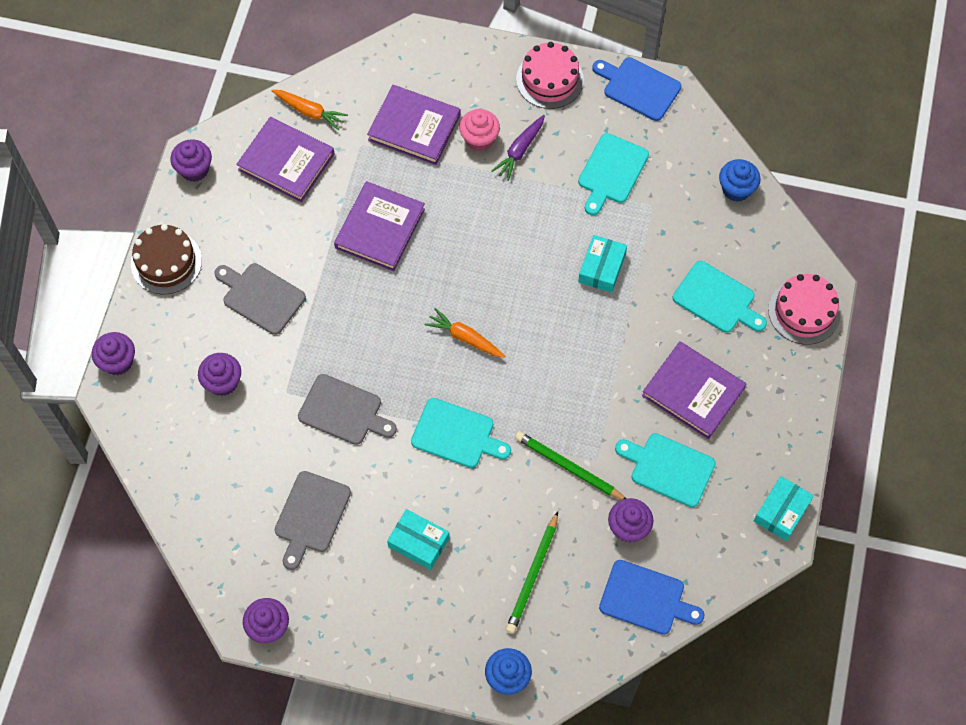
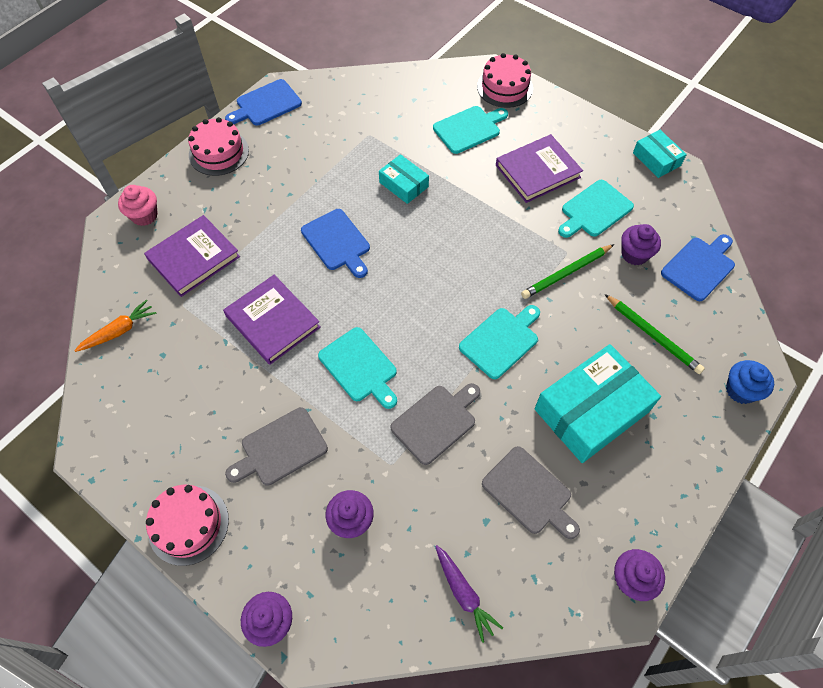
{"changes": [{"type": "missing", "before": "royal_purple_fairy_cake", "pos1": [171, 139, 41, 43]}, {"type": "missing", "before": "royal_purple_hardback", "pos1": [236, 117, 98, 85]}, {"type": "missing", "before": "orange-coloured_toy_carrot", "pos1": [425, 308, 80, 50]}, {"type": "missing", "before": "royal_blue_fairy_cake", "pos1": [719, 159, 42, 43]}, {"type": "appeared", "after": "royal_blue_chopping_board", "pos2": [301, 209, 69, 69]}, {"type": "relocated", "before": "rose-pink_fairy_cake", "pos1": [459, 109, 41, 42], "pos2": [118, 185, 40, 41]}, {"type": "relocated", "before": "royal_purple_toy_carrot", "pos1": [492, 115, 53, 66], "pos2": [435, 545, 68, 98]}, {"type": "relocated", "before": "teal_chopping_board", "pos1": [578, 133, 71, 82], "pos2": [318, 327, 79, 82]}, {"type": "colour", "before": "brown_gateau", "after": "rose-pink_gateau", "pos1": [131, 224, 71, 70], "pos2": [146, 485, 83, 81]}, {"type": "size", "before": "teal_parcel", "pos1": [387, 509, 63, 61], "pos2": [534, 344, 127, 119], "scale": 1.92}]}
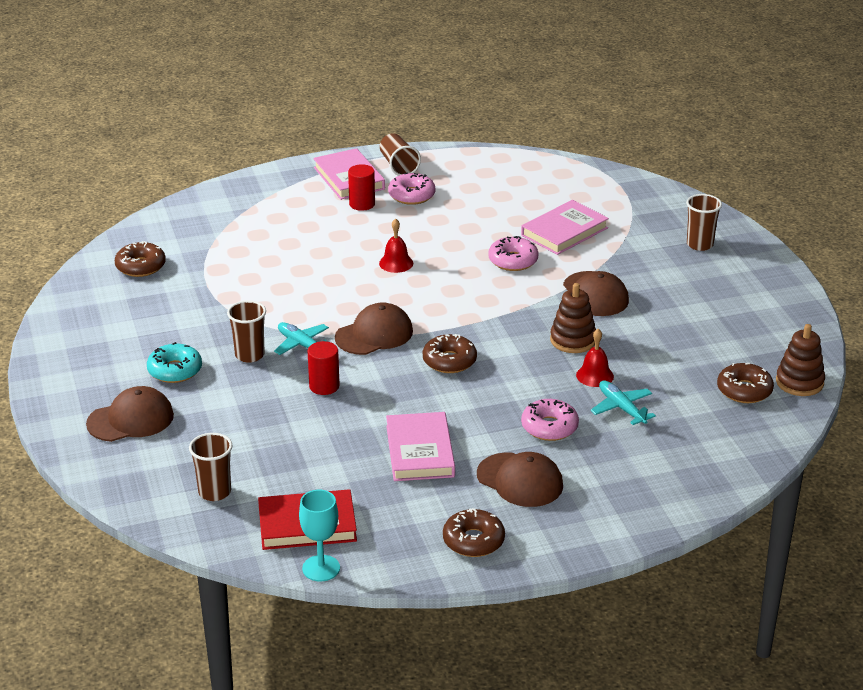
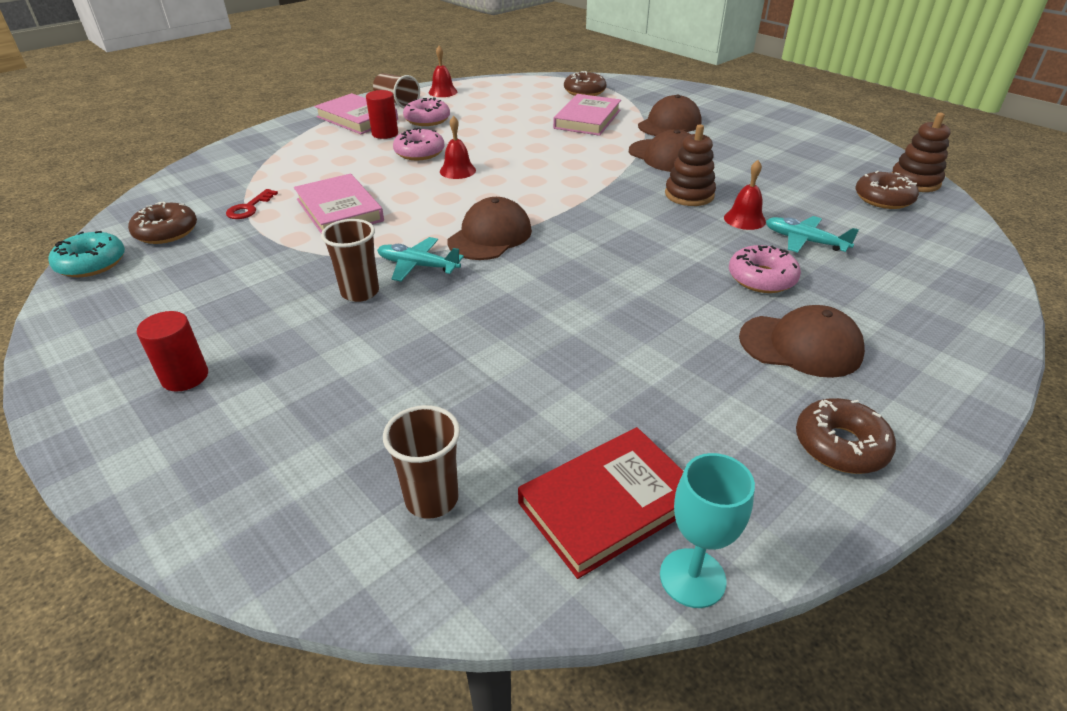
{"changes": [{"type": "missing", "before": "brown_tumbler", "pos1": [686, 194, 36, 57]}, {"type": "appeared", "after": "scarlet_key", "pos2": [226, 189, 52, 30]}, {"type": "appeared", "after": "scarlet_hand_bell", "pos2": [429, 46, 29, 51]}, {"type": "relocated", "before": "brown_peaked_cap", "pos1": [86, 386, 88, 56], "pos2": [638, 94, 64, 42]}, {"type": "relocated", "before": "teal_donut", "pos1": [147, 342, 55, 41], "pos2": [49, 231, 76, 46]}, {"type": "relocated", "before": "scarlet_solid_cylinder", "pos1": [308, 341, 32, 54], "pos2": [137, 311, 71, 81]}, {"type": "relocated", "before": "rose-pink_hardback", "pos1": [386, 412, 69, 69], "pos2": [294, 174, 90, 59]}, {"type": "relocated", "before": "brown_donut", "pos1": [423, 334, 54, 39], "pos2": [564, 71, 43, 25]}, {"type": "relocated", "before": "rose-pink_donut", "pos1": [488, 236, 51, 35], "pos2": [393, 128, 51, 32]}]}
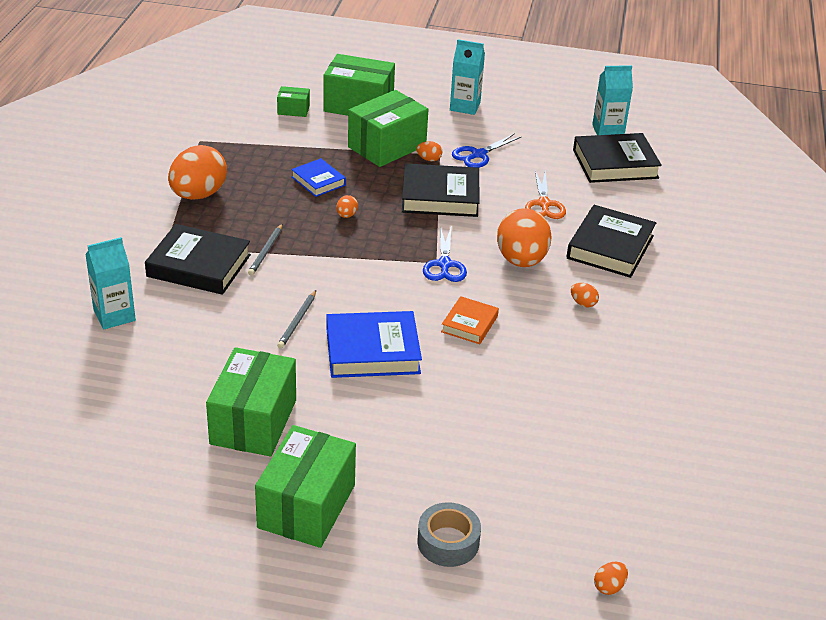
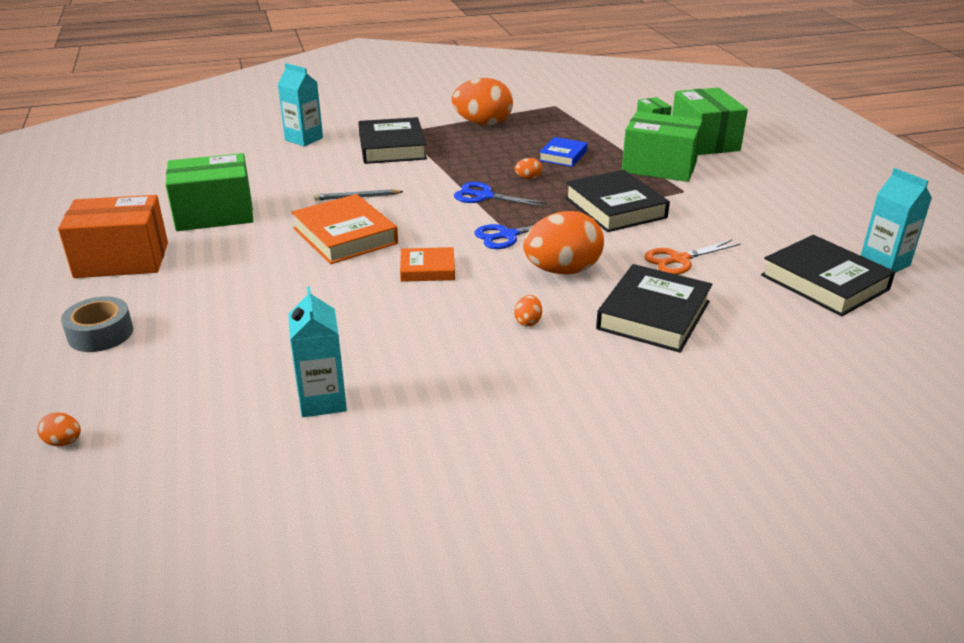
{"changes": [{"type": "missing", "before": "grey_lead_pencil", "pos1": [248, 224, 35, 52]}, {"type": "missing", "before": "orange-coloured_toy_egg", "pos1": [416, 141, 26, 20]}, {"type": "relocated", "before": "teal_carton", "pos1": [450, 39, 35, 76], "pos2": [288, 286, 59, 131]}, {"type": "relocated", "before": "royal_blue_pair_of_scissors", "pos1": [452, 133, 70, 35], "pos2": [454, 182, 93, 25]}, {"type": "colour", "before": "green_parcel", "after": "orange-coloured_parcel", "pos1": [255, 425, 101, 123], "pos2": [58, 195, 110, 83]}, {"type": "colour", "before": "royal_blue_hardback", "after": "orange-coloured_hardback", "pos1": [326, 311, 96, 67], "pos2": [291, 194, 107, 70]}, {"type": "spun", "before": "ebony_hardback", "pos1": [566, 205, 90, 73], "pos2": [596, 264, 117, 89], "turn": -60}]}
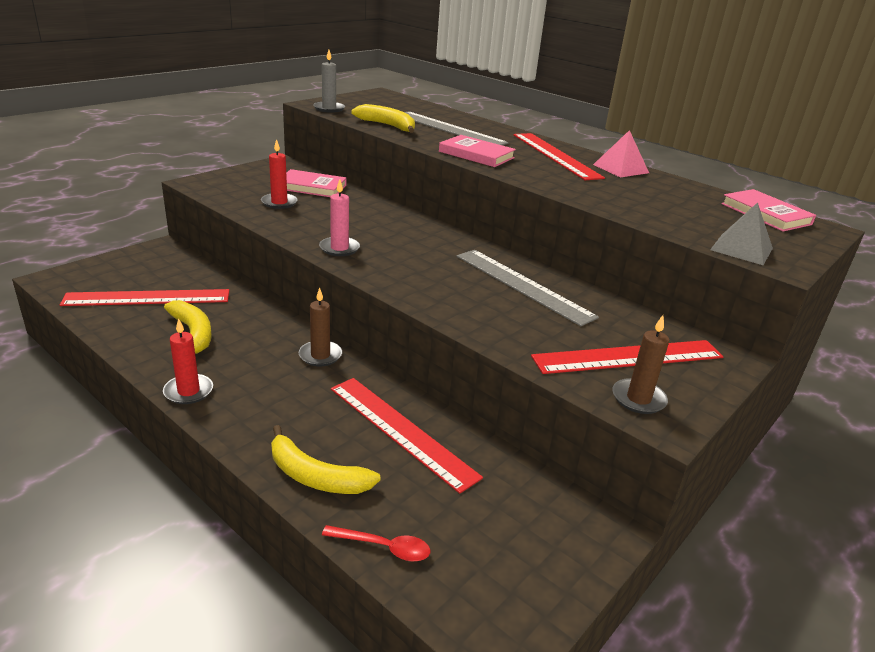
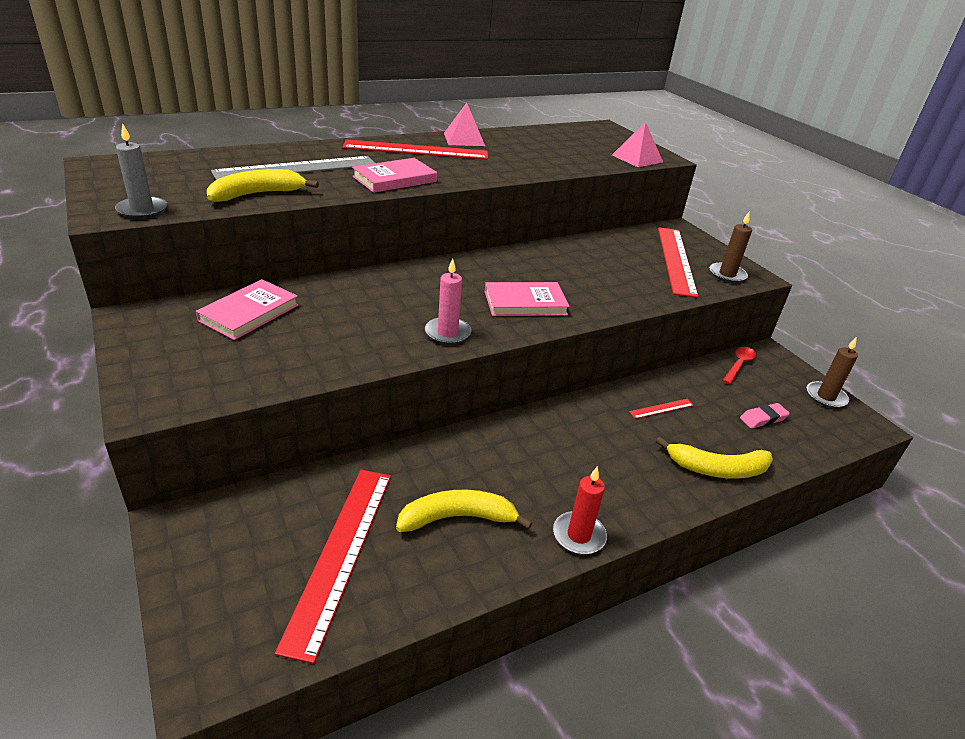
{"changes": [{"type": "missing", "before": "scarlet_pillar_candle", "pos1": [261, 139, 37, 70]}, {"type": "missing", "before": "grey_ruler", "pos1": [457, 250, 142, 76]}, {"type": "appeared", "after": "rose-pink_gum_eraser", "pos2": [740, 403, 50, 26]}, {"type": "relocated", "before": "brown_pillar_candle", "pos1": [299, 287, 43, 79], "pos2": [807, 337, 51, 71]}, {"type": "relocated", "before": "scarlet_teaspoon", "pos1": [322, 525, 108, 36], "pos2": [722, 347, 34, 37]}, {"type": "relocated", "before": "rose-pink_hardback", "pos1": [721, 189, 95, 43], "pos2": [484, 282, 86, 34]}, {"type": "colour", "before": "grey_pyramid_shape", "after": "rose-pink_pyramid_shape", "pos1": [710, 202, 63, 63], "pos2": [612, 122, 51, 45]}, {"type": "spun", "before": "bright_yellow_banana", "pos1": [271, 425, 110, 69], "pos2": [656, 437, 117, 42], "turn": 45}, {"type": "size", "before": "scarlet_ruler", "pos1": [331, 378, 152, 116], "pos2": [629, 399, 65, 20], "scale": 0.42}]}
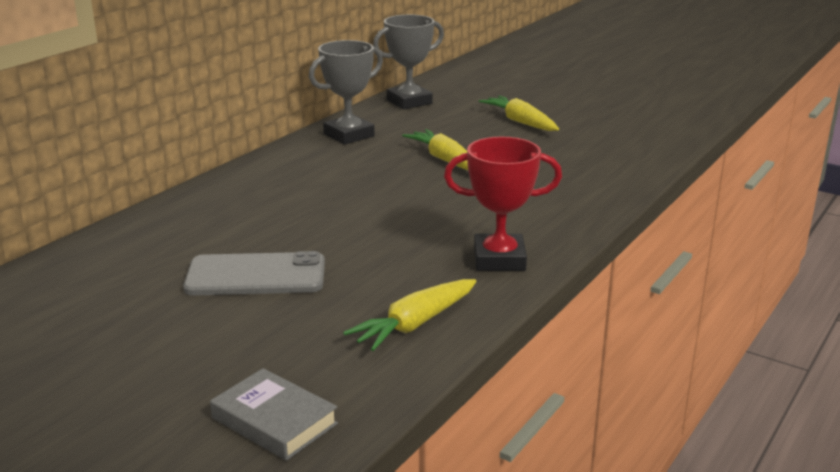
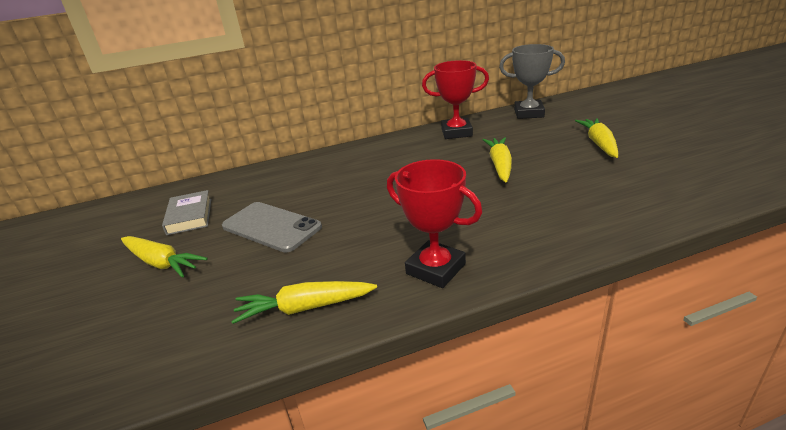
{"changes": [{"type": "appeared", "after": "bright_yellow_toy_carrot", "pos2": [121, 236, 87, 42]}, {"type": "relocated", "before": "grey_hardback", "pos1": [210, 368, 128, 93], "pos2": [162, 190, 49, 45]}, {"type": "colour", "before": "grey_prize_cup", "after": "scarlet_prize_cup", "pos1": [309, 40, 74, 104], "pos2": [422, 60, 67, 79]}]}
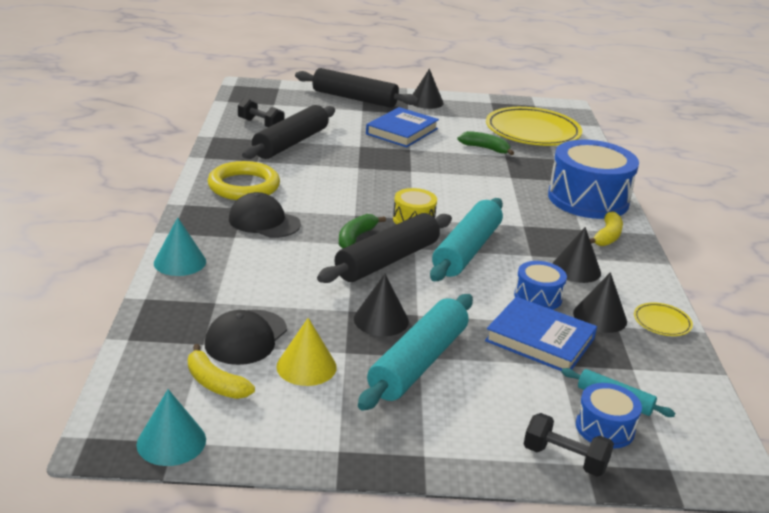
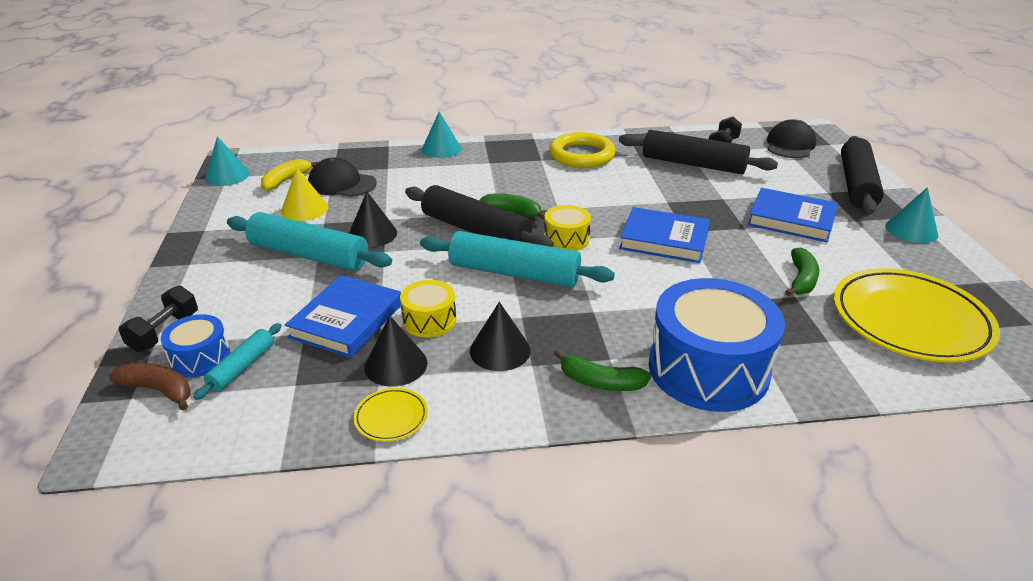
{"changes": [{"type": "appeared", "after": "brown_banana", "pos2": [109, 363, 81, 48]}, {"type": "appeared", "after": "royal_blue_hardback", "pos2": [619, 207, 91, 56]}, {"type": "relocated", "before": "ebony_peaked_cap", "pos1": [229, 192, 72, 46], "pos2": [767, 120, 49, 38]}, {"type": "colour", "before": "ebony_solid_cone", "after": "teal_solid_cone", "pos1": [412, 69, 32, 40], "pos2": [886, 187, 52, 56]}, {"type": "colour", "before": "royal_blue_drum", "after": "bright_yellow_drum", "pos1": [514, 261, 53, 49], "pos2": [400, 280, 56, 58]}, {"type": "colour", "before": "bright_yellow_banana", "after": "green_banana", "pos1": [590, 211, 33, 35], "pos2": [554, 349, 97, 42]}]}
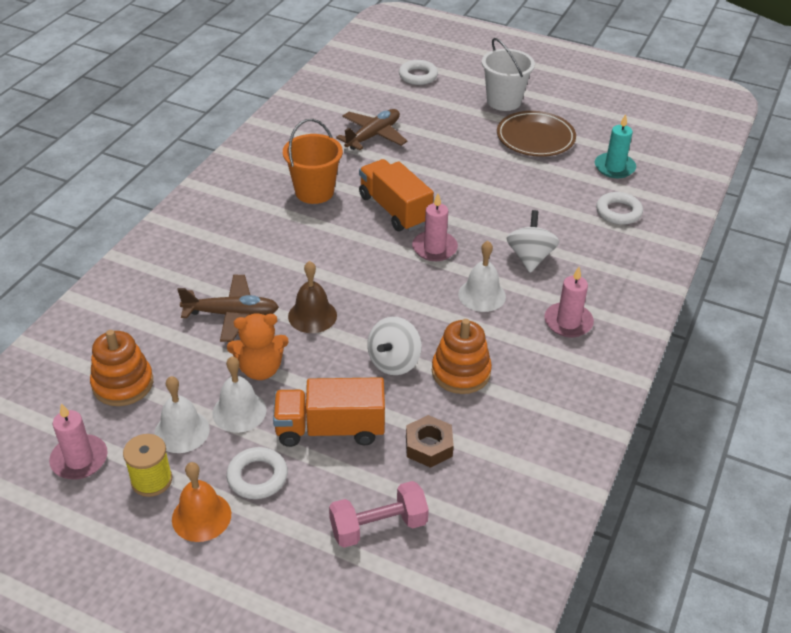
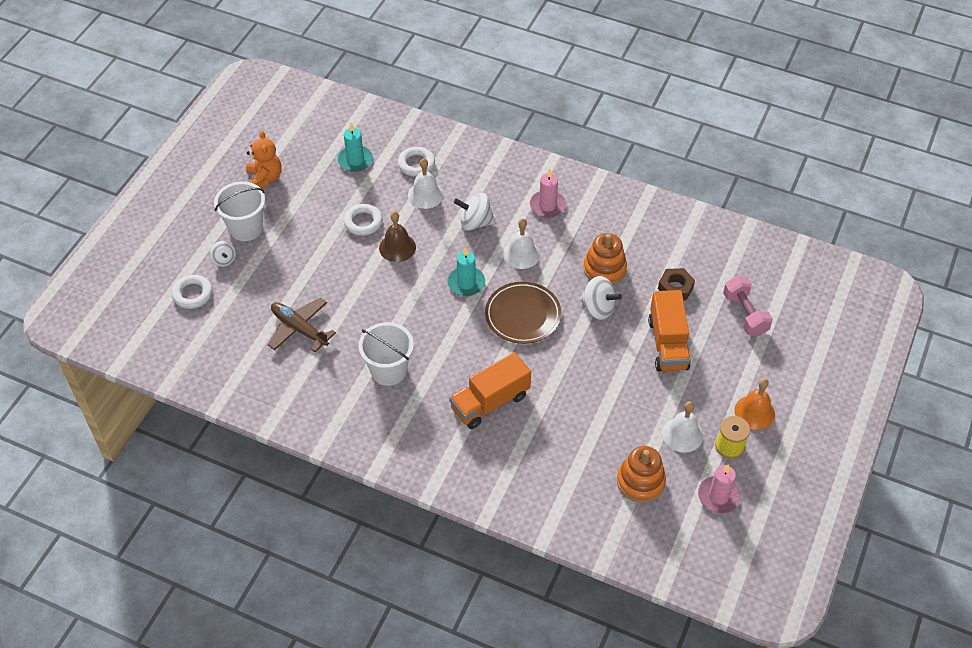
{"changes": [{"type": "missing", "before": "brown_aeroplane", "pos1": [177, 275, 102, 67]}, {"type": "appeared", "after": "snow-white_spinning_top", "pos2": [210, 241, 26, 26]}, {"type": "relocated", "before": "snow-white_hand_bell", "pos1": [212, 357, 55, 76], "pos2": [408, 158, 36, 51]}, {"type": "relocated", "before": "snow-white_torus", "pos1": [226, 447, 62, 52], "pos2": [344, 204, 39, 32]}, {"type": "relocated", "before": "orange-coloured_stuffed_bear", "pos1": [227, 313, 62, 67], "pos2": [246, 131, 36, 58]}, {"type": "relocated", "before": "brown_hand_bell", "pos1": [288, 261, 49, 72], "pos2": [379, 211, 37, 51]}, {"type": "relocated", "before": "orange-coloured_toy_truck", "pos1": [359, 159, 75, 73], "pos2": [449, 352, 82, 77]}, {"type": "relocated", "before": "brown_flat_dish", "pos1": [497, 111, 79, 46], "pos2": [485, 282, 76, 62]}, {"type": "colour", "before": "orange-coloured_pail", "after": "snow-white_pail", "pos1": [283, 119, 60, 85], "pos2": [359, 322, 55, 64]}, {"type": "colour", "before": "rose-pink_pillar_candle", "after": "teal_pillar_candle", "pos1": [412, 194, 46, 67], "pos2": [448, 247, 37, 49]}]}
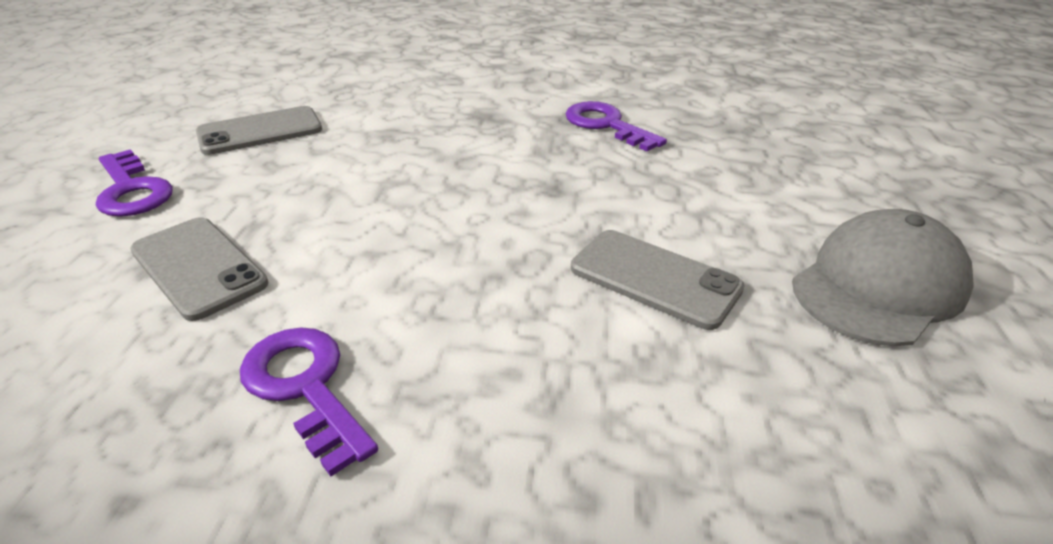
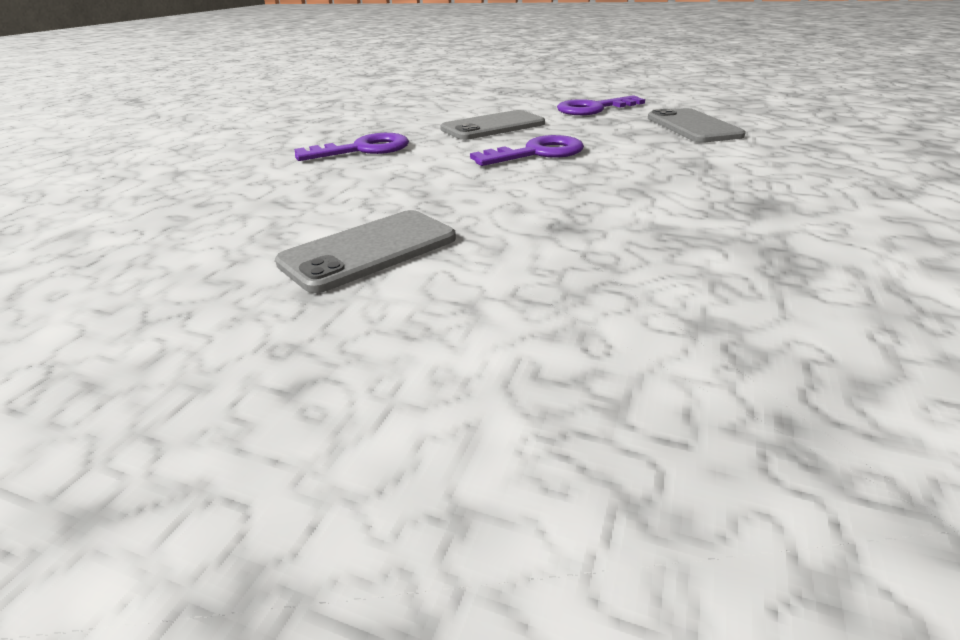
{"changes": [{"type": "missing", "before": "grey_peaked_cap", "pos1": [792, 209, 182, 137]}, {"type": "relocated", "before": "royal_purple_key", "pos1": [565, 101, 102, 50], "pos2": [470, 135, 114, 31]}]}
